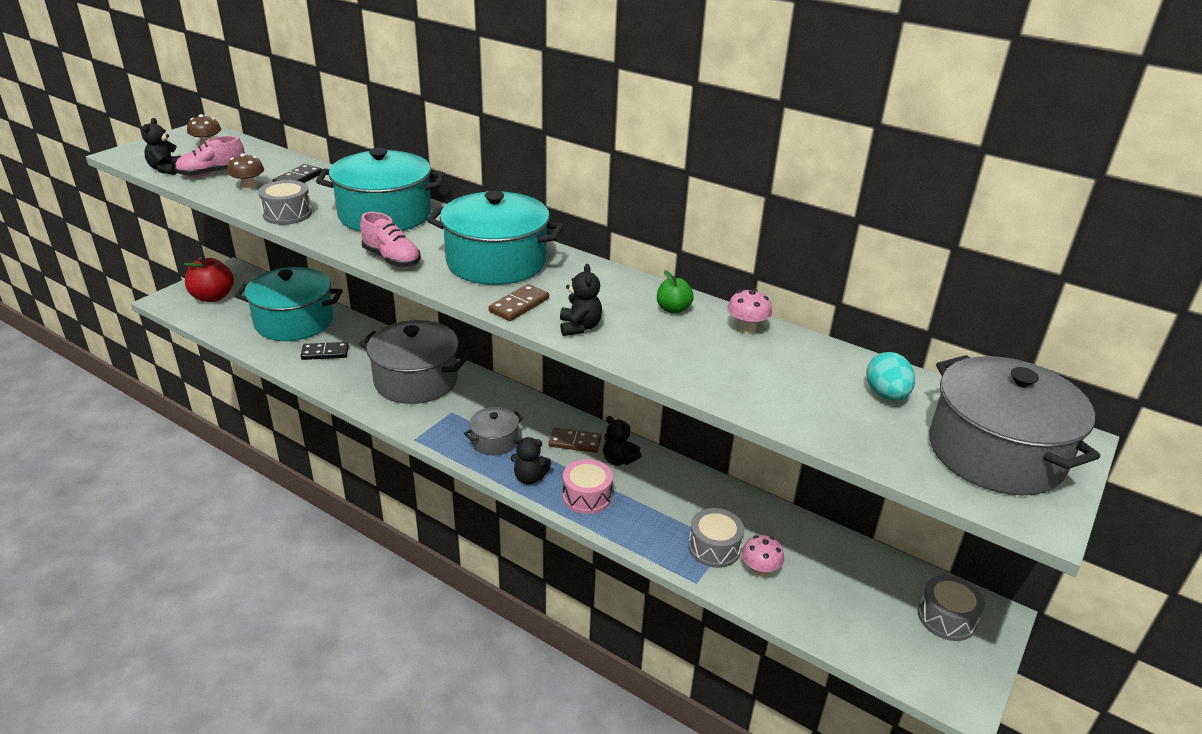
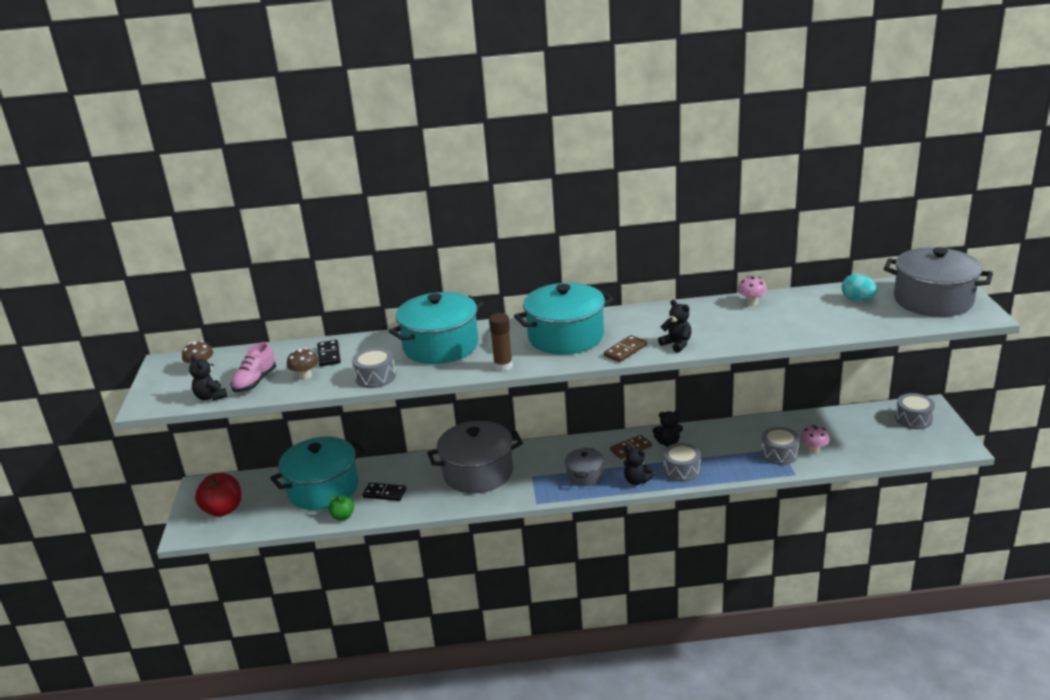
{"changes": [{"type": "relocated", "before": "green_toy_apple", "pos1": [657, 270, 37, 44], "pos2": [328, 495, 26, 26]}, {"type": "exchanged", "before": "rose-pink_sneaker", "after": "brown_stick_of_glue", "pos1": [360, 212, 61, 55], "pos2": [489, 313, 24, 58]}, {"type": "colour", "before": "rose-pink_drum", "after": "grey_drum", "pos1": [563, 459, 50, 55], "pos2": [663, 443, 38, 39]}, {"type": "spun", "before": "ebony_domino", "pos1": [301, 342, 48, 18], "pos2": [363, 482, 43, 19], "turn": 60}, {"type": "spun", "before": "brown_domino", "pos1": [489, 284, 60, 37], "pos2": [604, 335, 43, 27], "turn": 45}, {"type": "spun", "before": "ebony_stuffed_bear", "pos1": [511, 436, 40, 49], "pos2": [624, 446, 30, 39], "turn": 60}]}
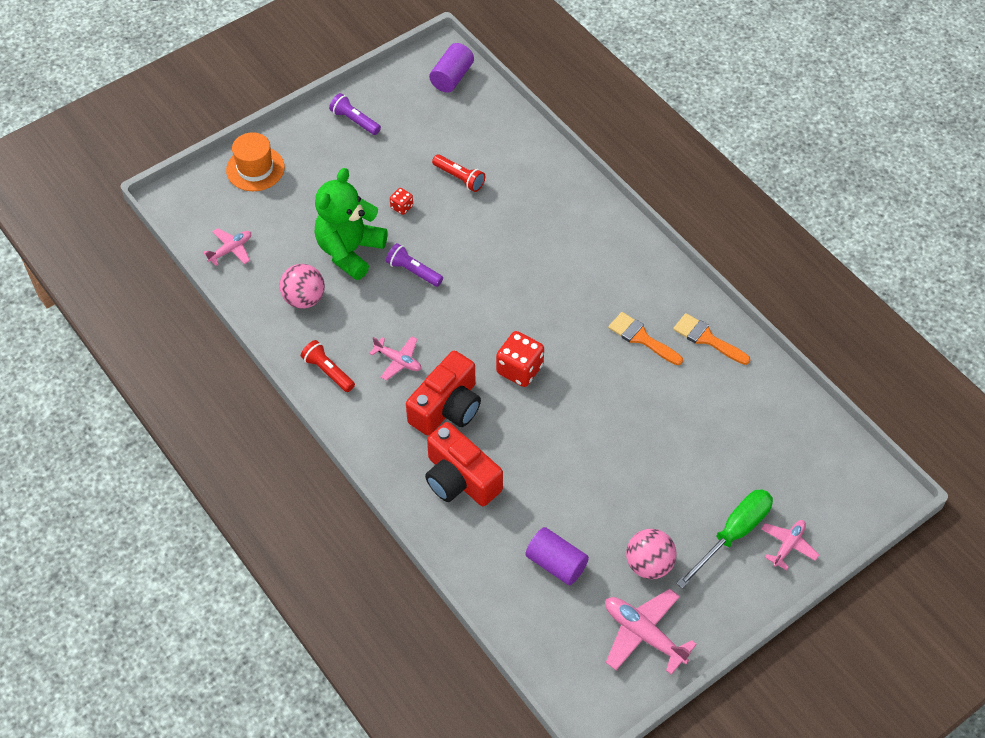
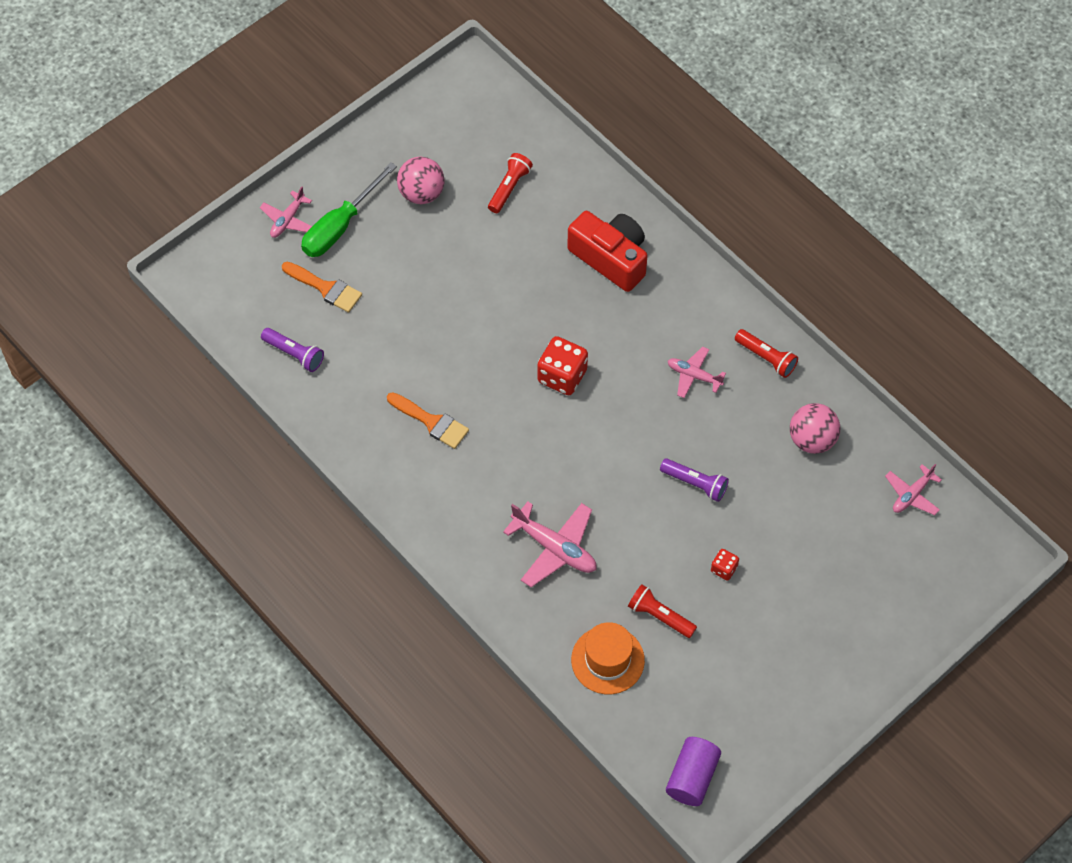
{"changes": [{"type": "missing", "before": "green_stuffed_bear", "pos1": [315, 168, 73, 112]}, {"type": "missing", "before": "scarlet_compact_camera", "pos1": [406, 351, 75, 85]}, {"type": "relocated", "before": "orange-coloured_tall_hat", "pos1": [226, 132, 59, 59], "pos2": [571, 622, 74, 72]}, {"type": "relocated", "before": "royal_purple_flashlight", "pos1": [329, 93, 52, 42], "pos2": [261, 328, 63, 44]}, {"type": "relocated", "before": "rose-pink_aeroplane", "pos1": [605, 589, 92, 86], "pos2": [503, 501, 94, 86]}, {"type": "relocated", "before": "orange-coloured_brush", "pos1": [673, 313, 77, 52], "pos2": [282, 262, 80, 51]}, {"type": "exchanged", "before": "royal_purple_solid_cylinder", "after": "scarlet_flashlight", "pos1": [525, 527, 64, 58], "pos2": [488, 153, 45, 60]}]}
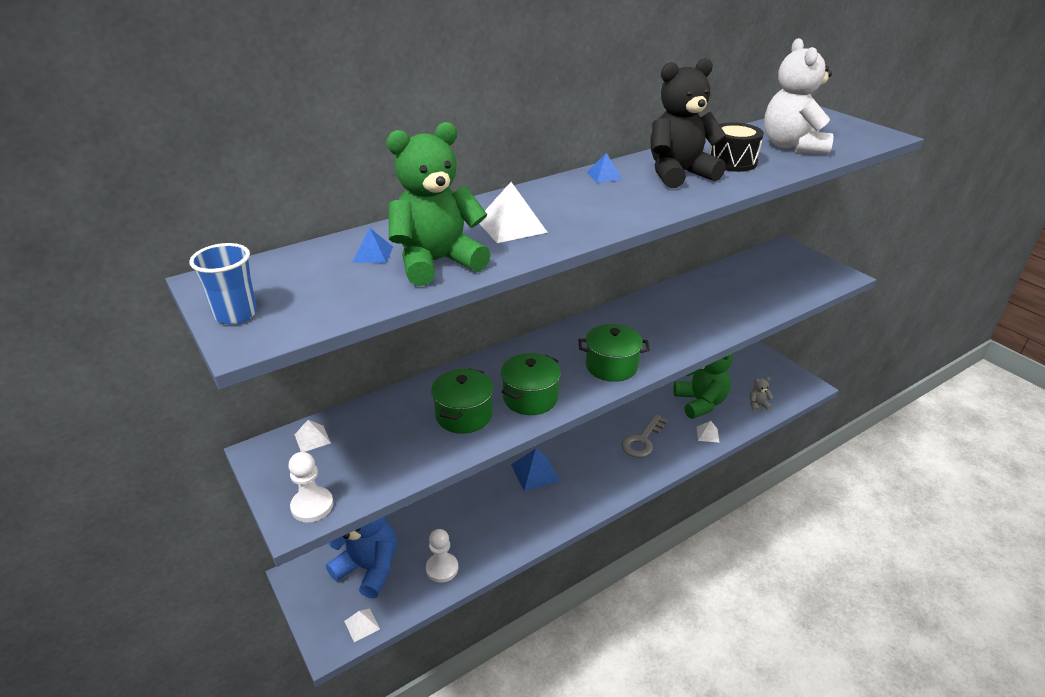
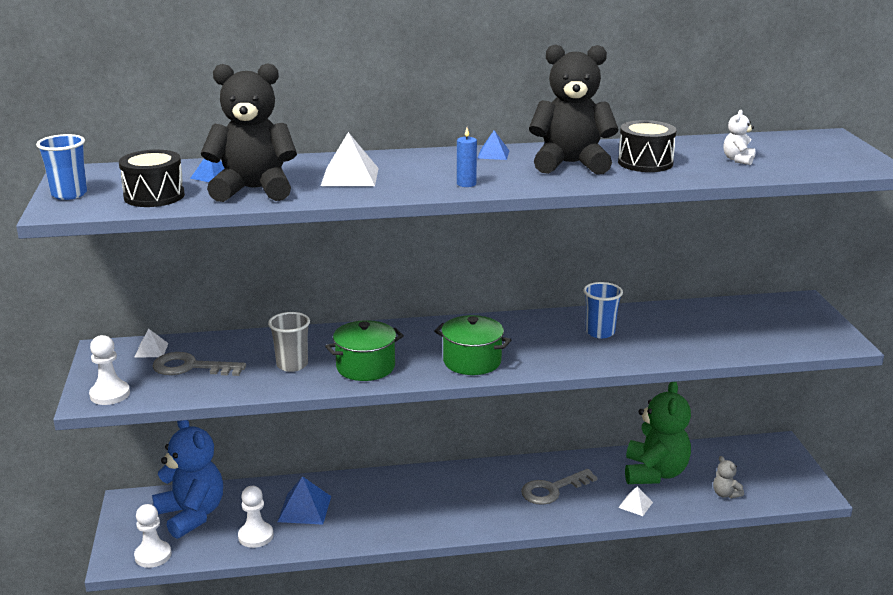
{"changes": [{"type": "appeared", "after": "ebony_drum", "pos2": [119, 150, 66, 57]}, {"type": "appeared", "after": "grey_key", "pos2": [153, 352, 93, 24]}, {"type": "appeared", "after": "royal_blue_pillar_candle", "pos2": [457, 128, 20, 59]}, {"type": "appeared", "after": "royal_blue_tumbler", "pos2": [583, 282, 40, 56]}, {"type": "relocated", "before": "royal_blue_pyramid_shape", "pos1": [511, 449, 49, 42], "pos2": [278, 476, 53, 49]}, {"type": "exchanged", "before": "snow-white_pyramid_shape", "after": "snow-white_game_pawn", "pos1": [344, 609, 36, 33], "pos2": [134, 504, 37, 64]}, {"type": "exchanged", "before": "green_stockpot", "after": "grey_tumbler", "pos1": [431, 368, 62, 66], "pos2": [268, 312, 42, 60]}, {"type": "colour", "before": "green_stuffed_bear", "after": "ebony_stuffed_bear", "pos1": [386, 122, 105, 164], "pos2": [201, 63, 96, 139]}, {"type": "spun", "before": "grey_stuffed_bear", "pos1": [750, 377, 23, 35], "pos2": [713, 456, 31, 43], "turn": -135}, {"type": "size", "before": "snow-white_stuffed_bear", "pos1": [764, 38, 69, 116], "pos2": [724, 110, 31, 55], "scale": 0.43}]}
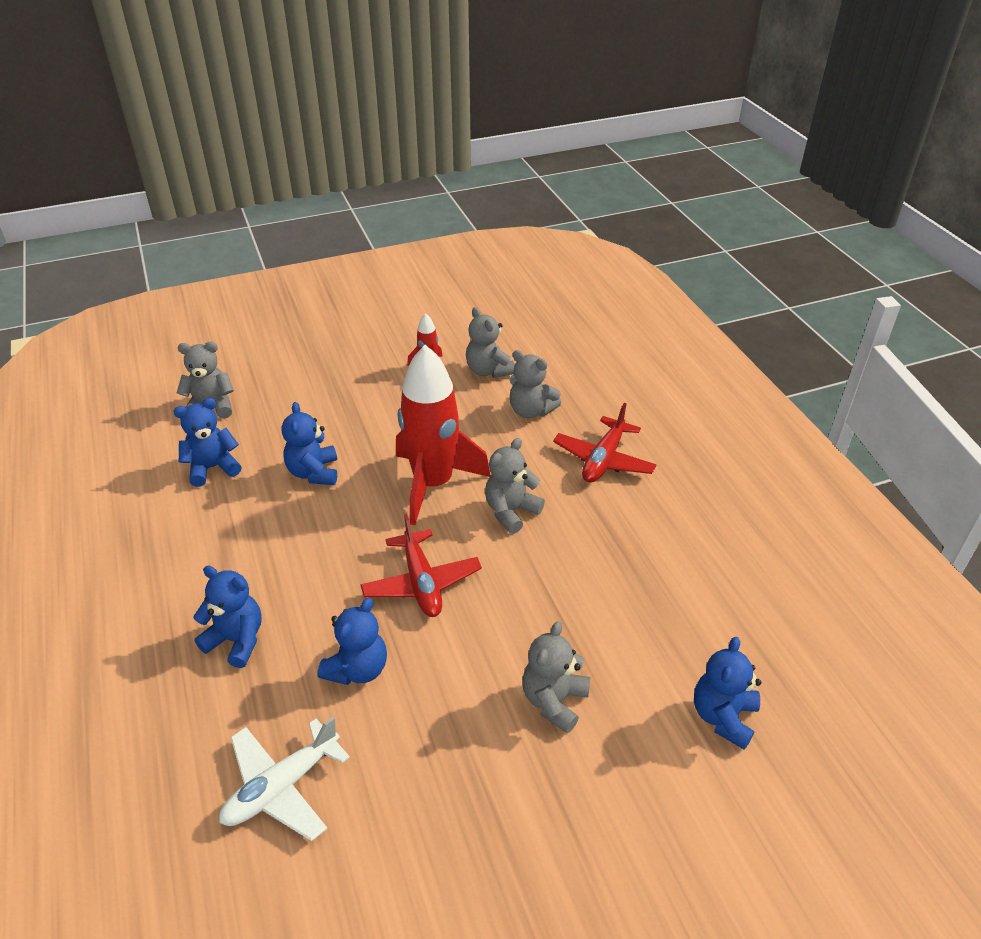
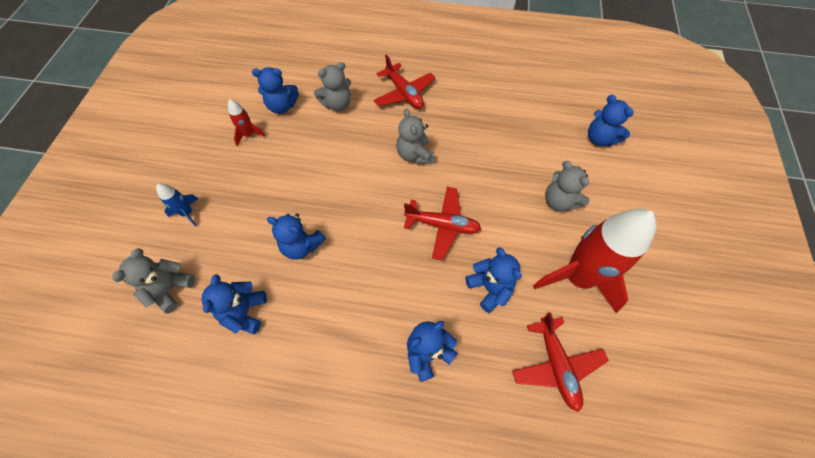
{"changes": [{"type": "appeared", "after": "royal_blue_spaceship", "pos2": [156, 183, 42, 44]}, {"type": "relocated", "before": "scarlet_spaceship", "pos1": [396, 345, 95, 180], "pos2": [533, 209, 124, 104]}, {"type": "colour", "before": "snow-white_aeroplane", "after": "scarlet_aeroplane", "pos1": [219, 717, 131, 124], "pos2": [512, 312, 97, 100]}, {"type": "colour", "before": "grey_stuffed_bear", "after": "royal_blue_stuffed_bear", "pos1": [466, 307, 49, 71], "pos2": [252, 67, 47, 47]}]}
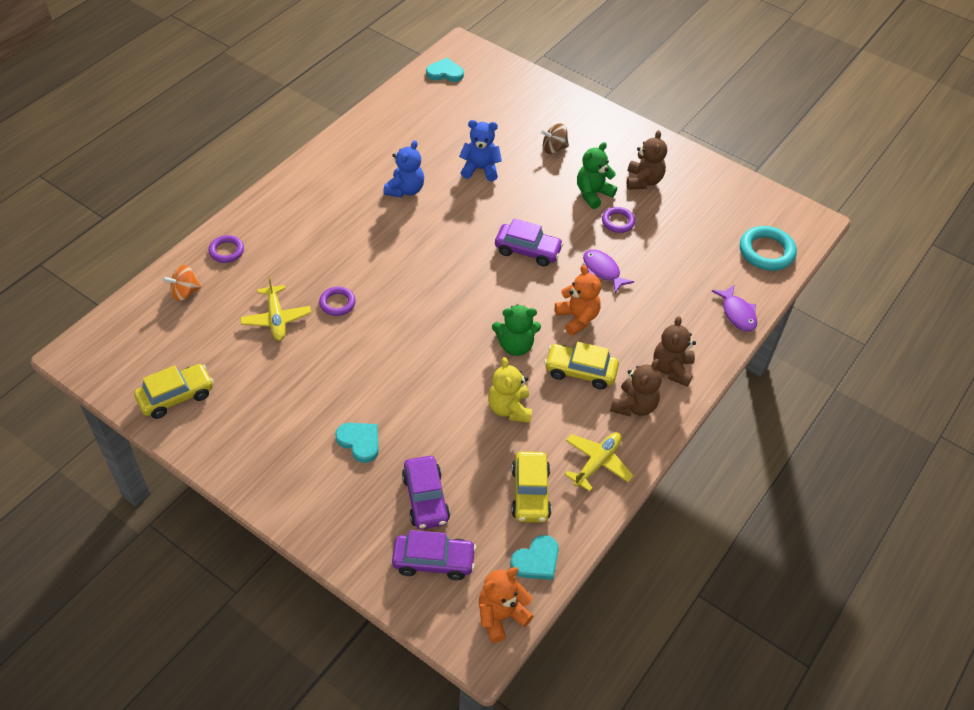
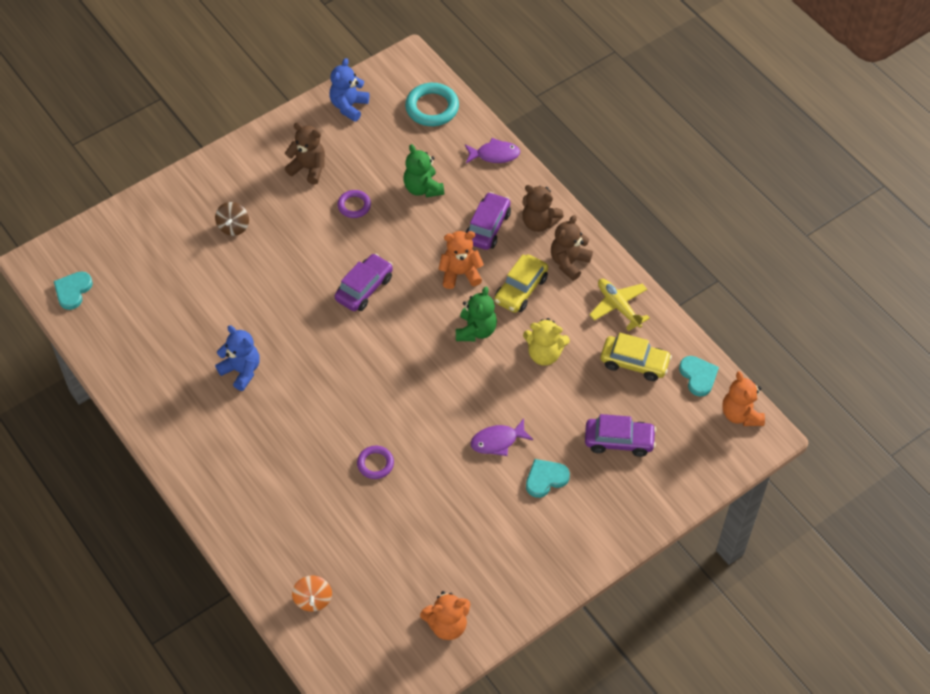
{"changes": [{"type": "missing", "before": "royal_purple_torus", "pos1": [208, 235, 36, 28]}, {"type": "missing", "before": "bright_yellow_aeroplane", "pos1": [240, 275, 71, 66]}, {"type": "relocated", "before": "royal_purple_toy_car", "pos1": [392, 530, 84, 50], "pos2": [466, 192, 45, 58]}, {"type": "relocated", "before": "royal_blue_stuffed_bear", "pos1": [459, 120, 43, 61], "pos2": [329, 58, 40, 64]}, {"type": "relocated", "before": "green_stuffed_bear", "pos1": [577, 142, 40, 67], "pos2": [404, 144, 40, 53]}, {"type": "relocated", "before": "royal_purple_fish", "pos1": [583, 249, 51, 44], "pos2": [471, 419, 62, 37]}, {"type": "exchanged", "before": "bright_yellow_toy_car", "after": "orange-coloured_stuffed_bear", "pos1": [134, 364, 80, 55], "pos2": [420, 591, 50, 49]}, {"type": "spun", "before": "brown_stuffed_bear", "pos1": [610, 359, 51, 58], "pos2": [551, 215, 42, 66], "turn": -105}]}
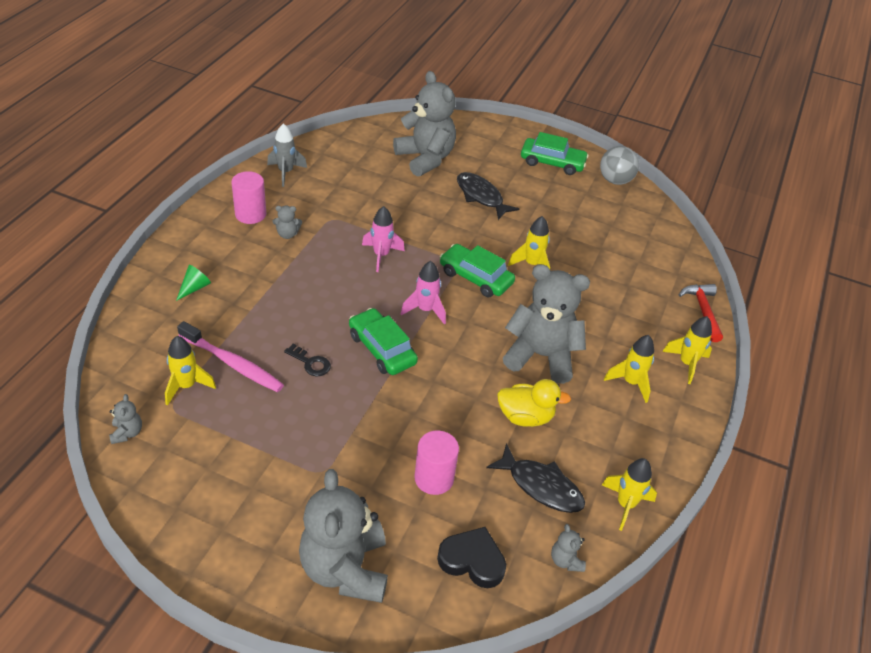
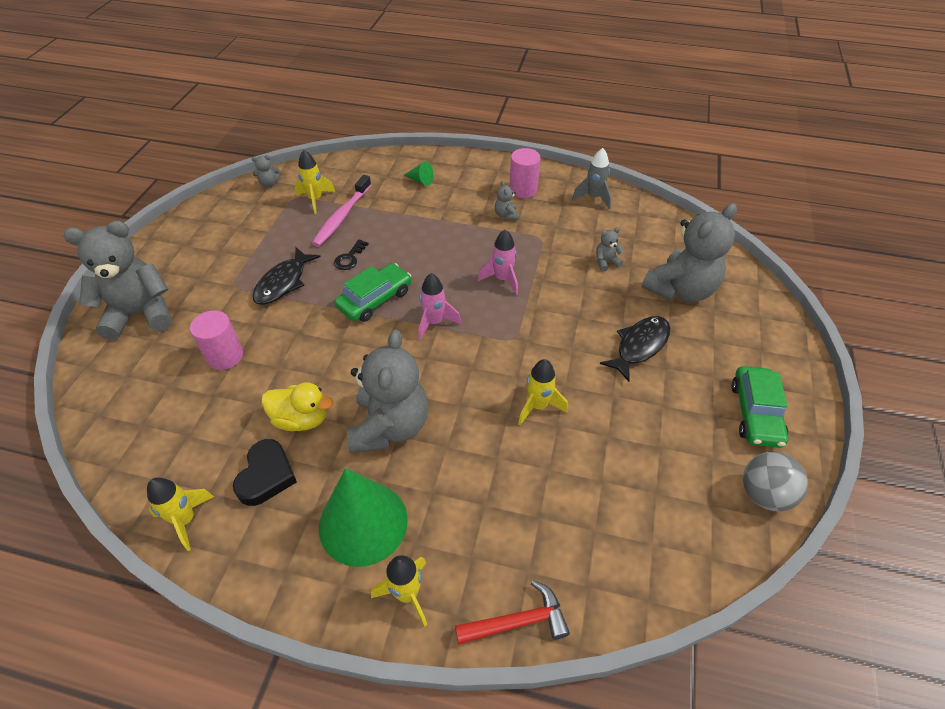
{"changes": [{"type": "missing", "before": "green_toy_car", "pos1": [440, 244, 75, 53]}, {"type": "relocated", "before": "ebony_love_heart", "pos1": [437, 527, 69, 61], "pos2": [233, 439, 64, 67]}, {"type": "relocated", "before": "ebony_fish", "pos1": [486, 443, 99, 70], "pos2": [252, 247, 68, 58]}, {"type": "relocated", "before": "grey_stuffed_bear", "pos1": [551, 524, 35, 48], "pos2": [596, 227, 28, 45]}, {"type": "exchanged", "before": "bright_yellow_spaceship", "after": "green_solid_cone", "pos1": [604, 335, 50, 68], "pos2": [319, 468, 88, 99]}, {"type": "spun", "before": "bright_yellow_rubber_duck", "pos1": [497, 379, 74, 48], "pos2": [261, 382, 72, 49], "turn": -75}]}
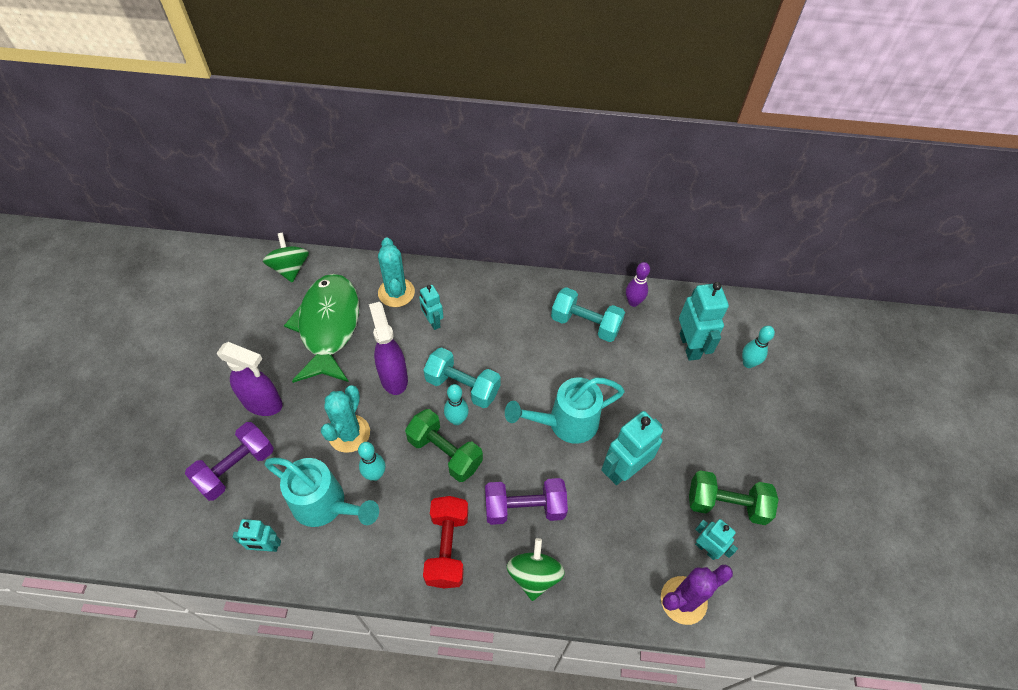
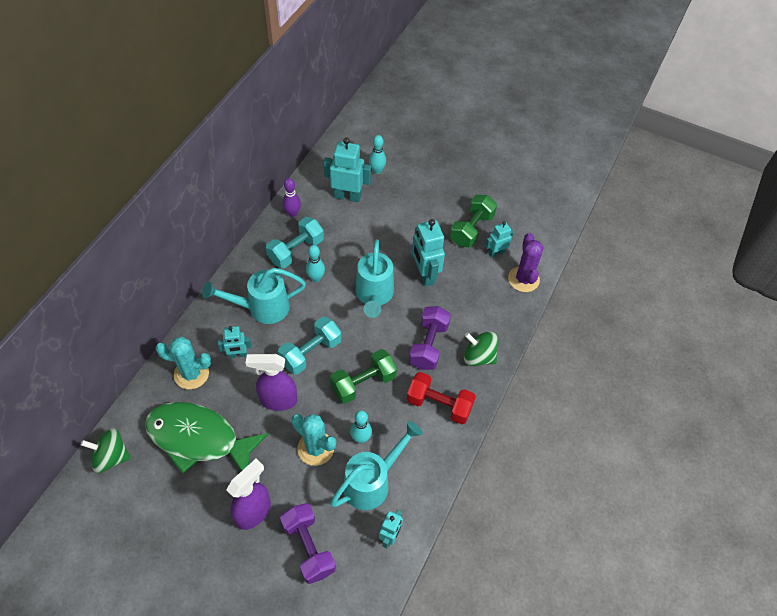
{"changes": [{"type": "appeared", "after": "teal_sprinkling_can", "pos2": [202, 268, 104, 56]}, {"type": "relocated", "before": "teal_tenpin", "pos1": [444, 384, 25, 41], "pos2": [306, 245, 19, 37]}]}
